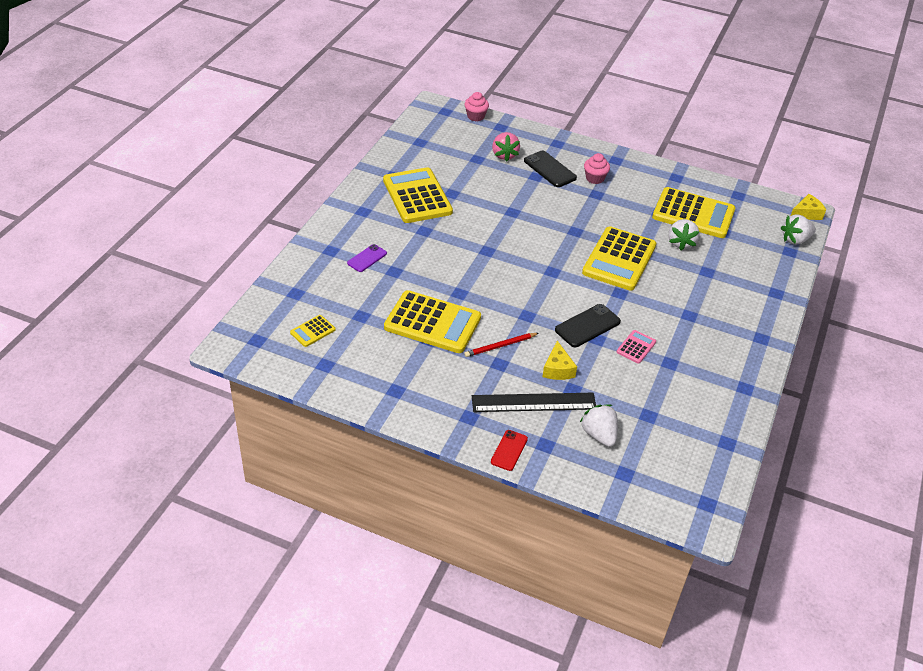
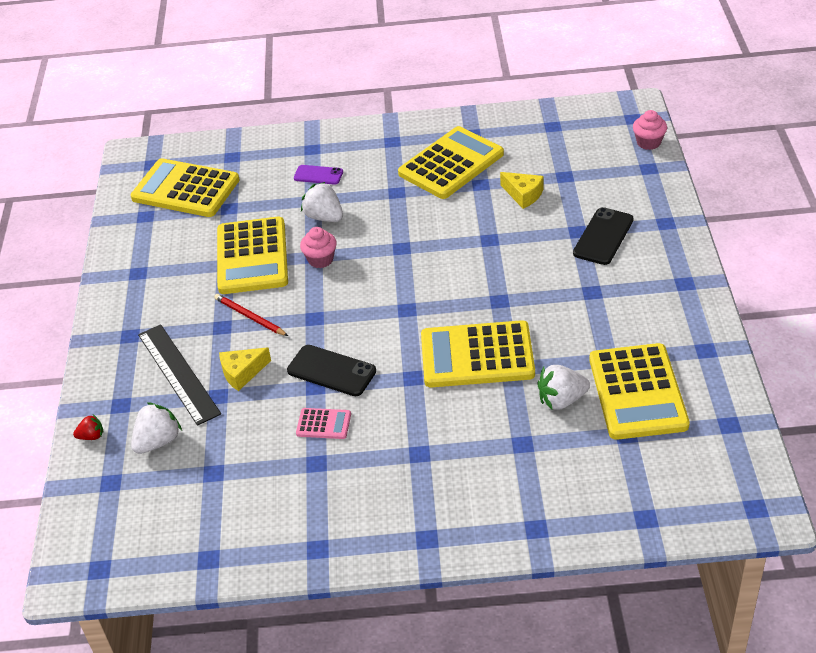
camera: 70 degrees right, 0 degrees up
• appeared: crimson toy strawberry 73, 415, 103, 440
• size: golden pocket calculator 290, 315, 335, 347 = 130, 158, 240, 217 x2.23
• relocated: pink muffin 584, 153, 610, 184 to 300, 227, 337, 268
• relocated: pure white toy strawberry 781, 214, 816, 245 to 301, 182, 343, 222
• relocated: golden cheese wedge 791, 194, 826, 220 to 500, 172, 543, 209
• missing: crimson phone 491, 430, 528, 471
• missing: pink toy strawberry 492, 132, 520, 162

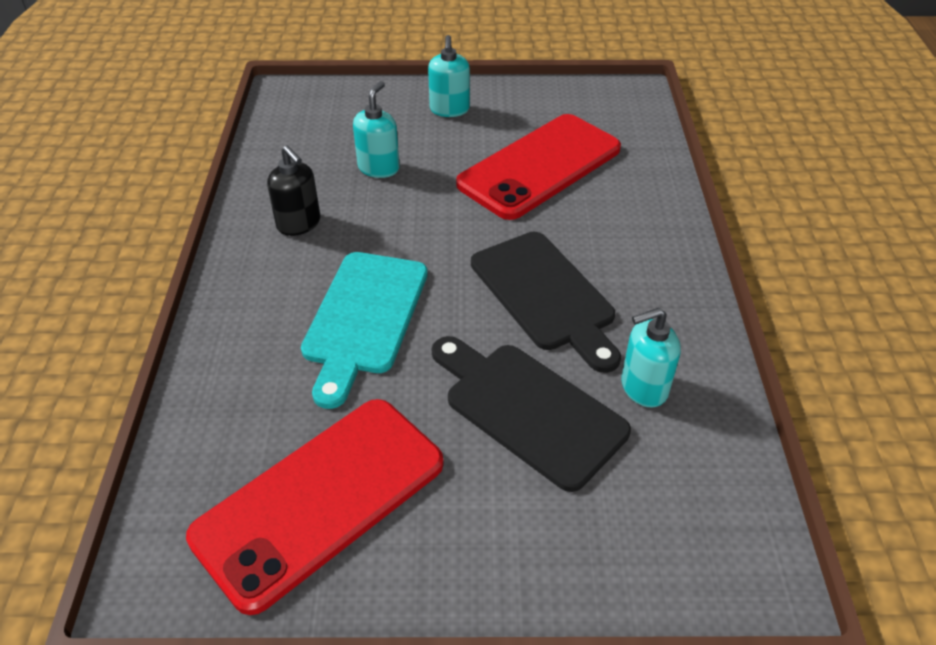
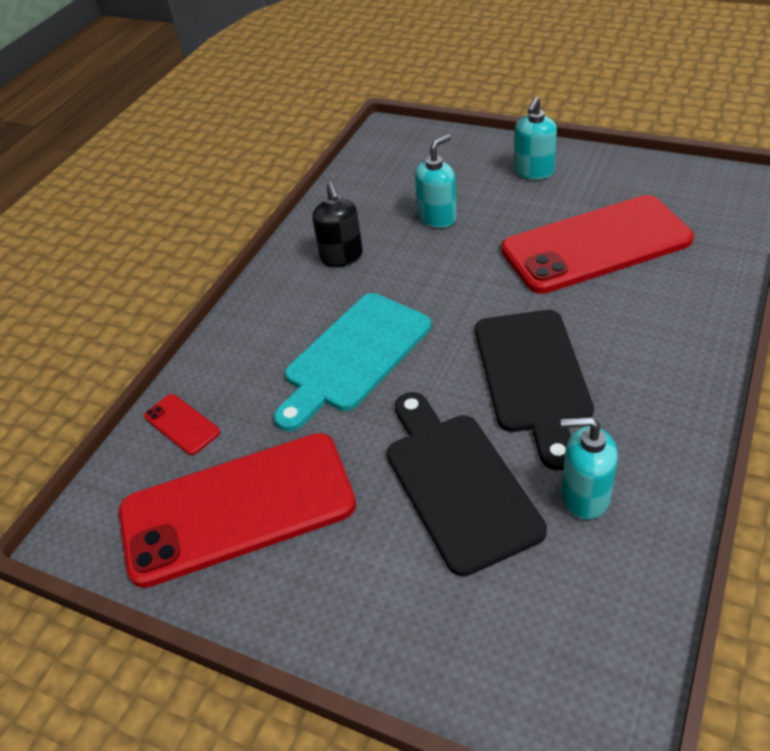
camera: 30 degrees right, 0 degrees up
• appeared: crimson phone 144, 394, 220, 455

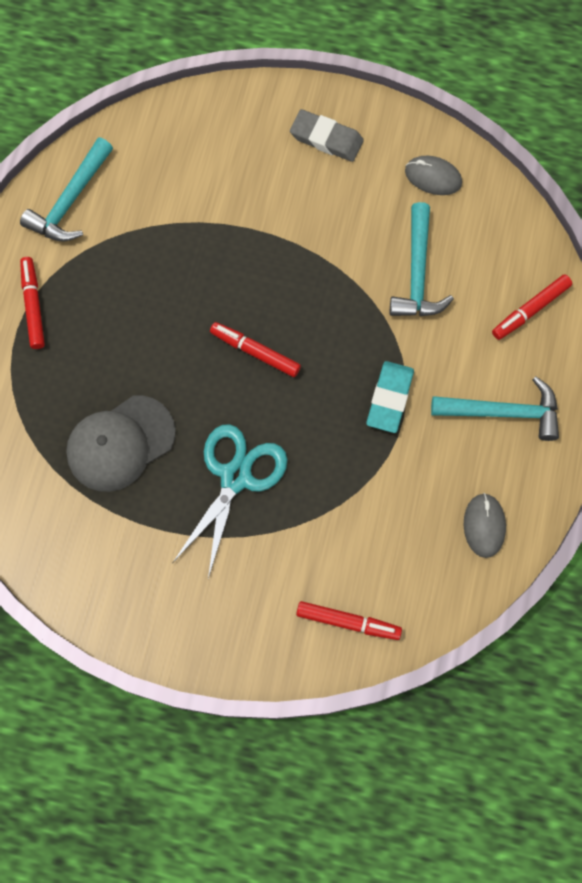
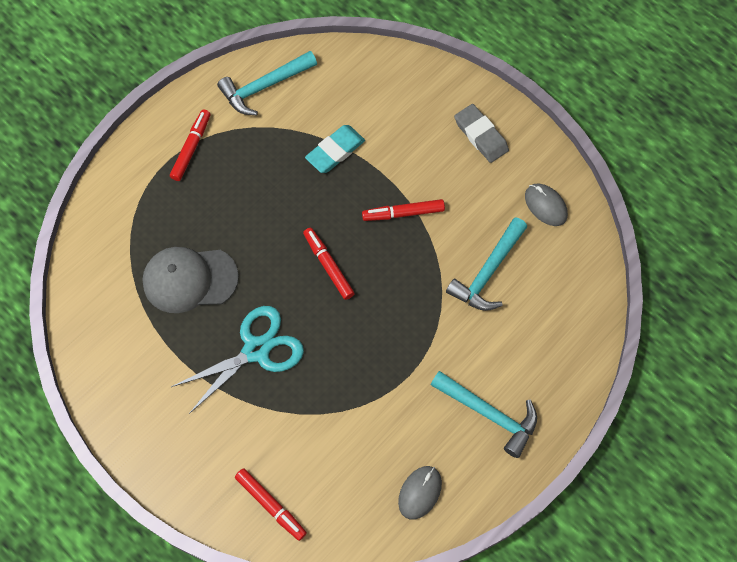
camera: 30 degrees right, 5 degrees down
• relocated: aqua pencil eraser 366, 361, 414, 433 to 305, 125, 365, 173
• relocated: crimson felt pen 492, 275, 572, 340 to 362, 199, 445, 221

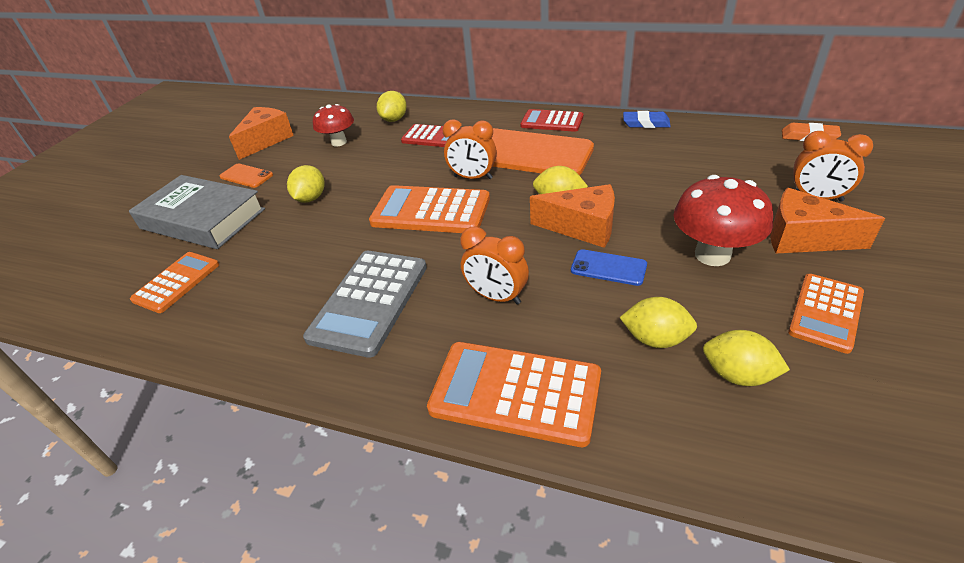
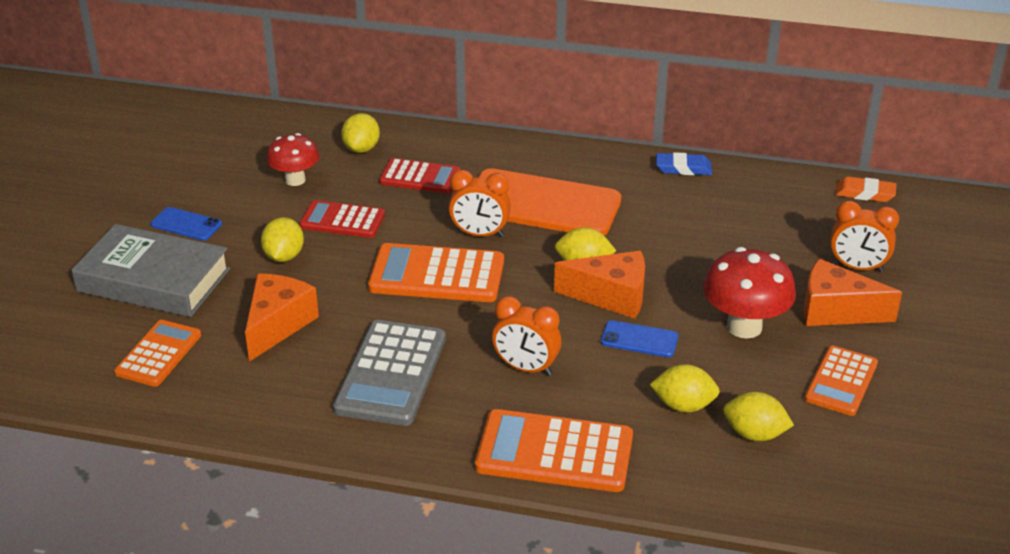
camera: 10 degrees left, 5 degrees down
• colour: orange phone 220, 163, 273, 188 to cobalt phone 151, 207, 222, 241
• relocated: orange cheese wedge 229, 107, 294, 160 to 245, 274, 319, 362
• relocated: crimson pocket calculator 520, 109, 583, 132 to 300, 200, 385, 238

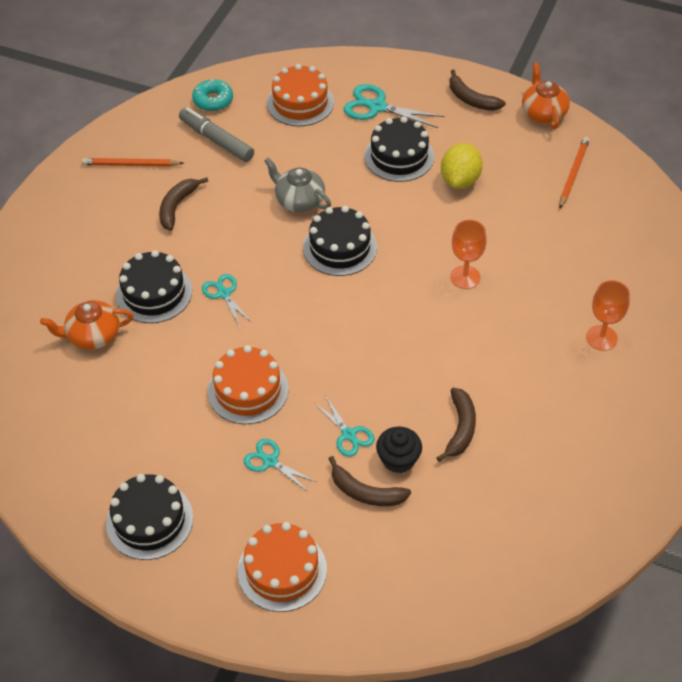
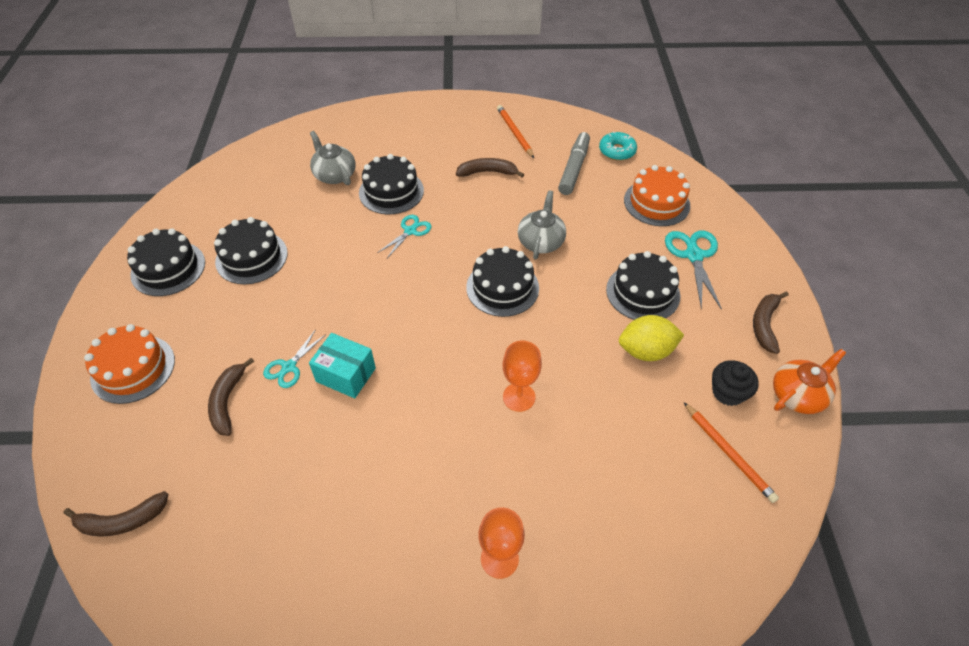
camera: 65 degrees right, 0 degrees up
• relocated: brown toy banana 436, 388, 476, 462 to 64, 491, 168, 537
• appeared: ebony layer cake 214, 217, 288, 284
• appeared: aqua box 309, 333, 376, 398
• colour: orange tea pot 40, 300, 133, 350 to grey tea pot 310, 131, 356, 185
• spun: orange lead pencil 559, 137, 590, 208 = 684, 402, 779, 503 60 degrees clockwise
• relocated: ebony muffin 376, 427, 422, 473 to 712, 360, 759, 406
• missing: orange layer cake 208, 345, 288, 424
• missing: aqua scissors 243, 439, 317, 492

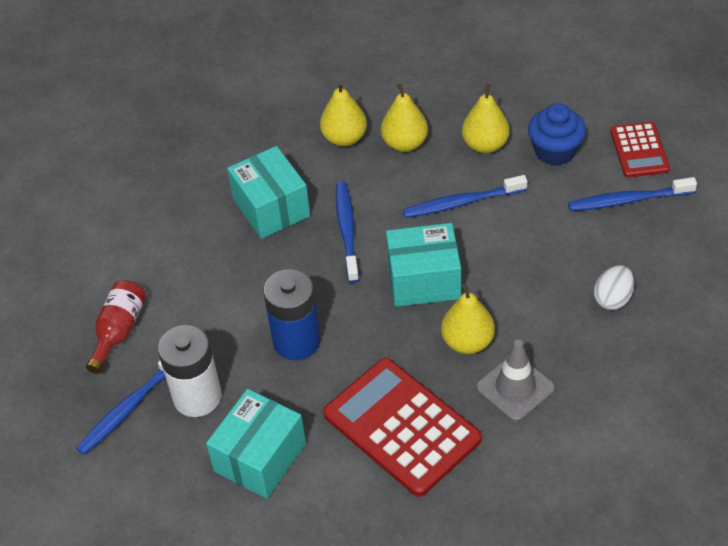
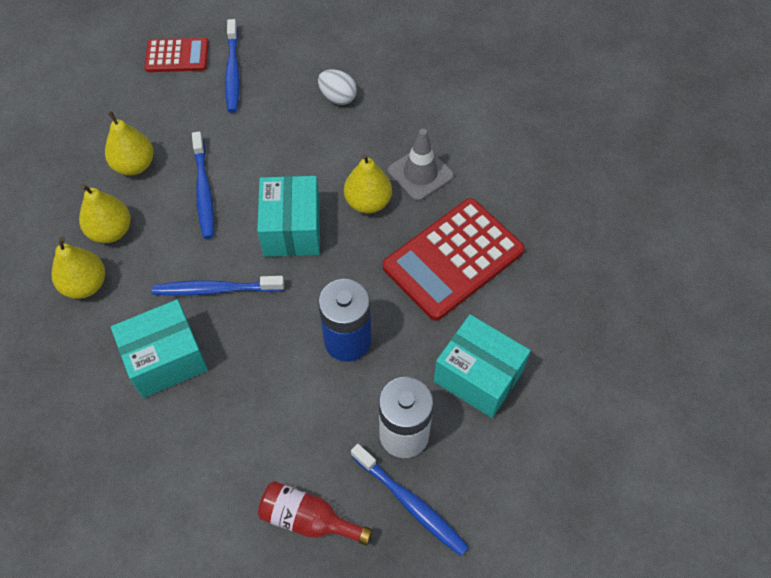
camera: 90 degrees left, 10 degrees up
• missing: cobalt muffin 528, 103, 586, 166

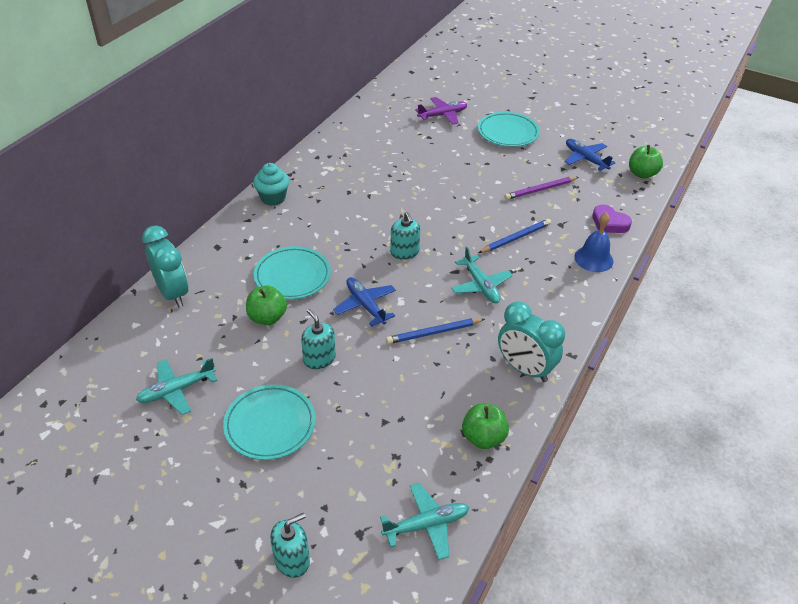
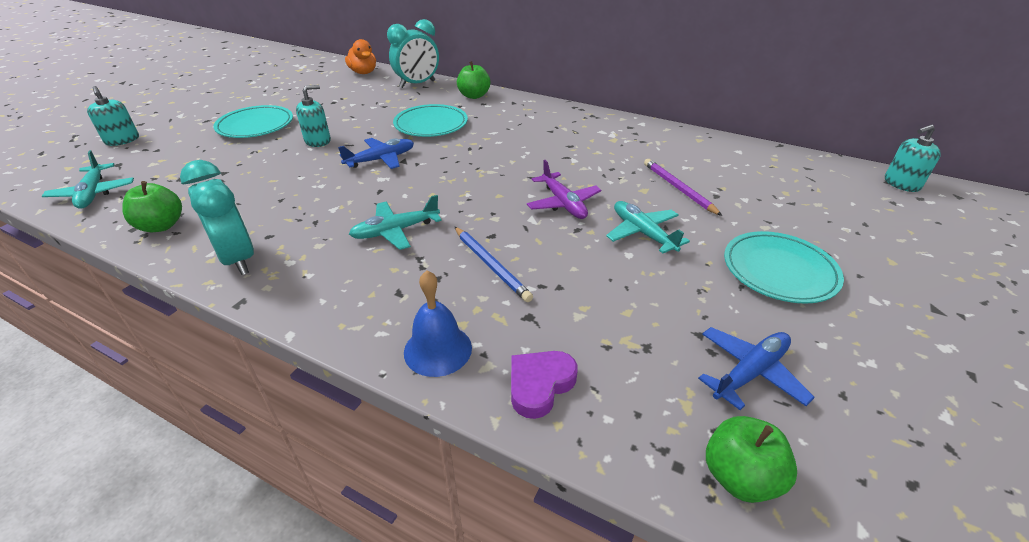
camera: 90 degrees right, 5 degrees down
• spun: aqua clock 498, 302, 565, 382 = 180, 160, 254, 275 105 degrees clockwise
• appeared: orange duck 345, 39, 376, 74
• relocated: green apple 246, 286, 287, 325 to 457, 61, 490, 99
• relocated: violet plane 415, 97, 467, 124 to 527, 160, 601, 219
• relocated: aqua plane 136, 358, 217, 415 to 606, 201, 690, 253
• relocated: violet lead pencil 504, 177, 579, 200 to 644, 159, 722, 216
• relocated: aqua pump bottle 390, 212, 420, 260 to 885, 125, 941, 192
• missing: aqua muffin 253, 163, 289, 206
• missing: cobalt lead pencil 386, 318, 485, 344

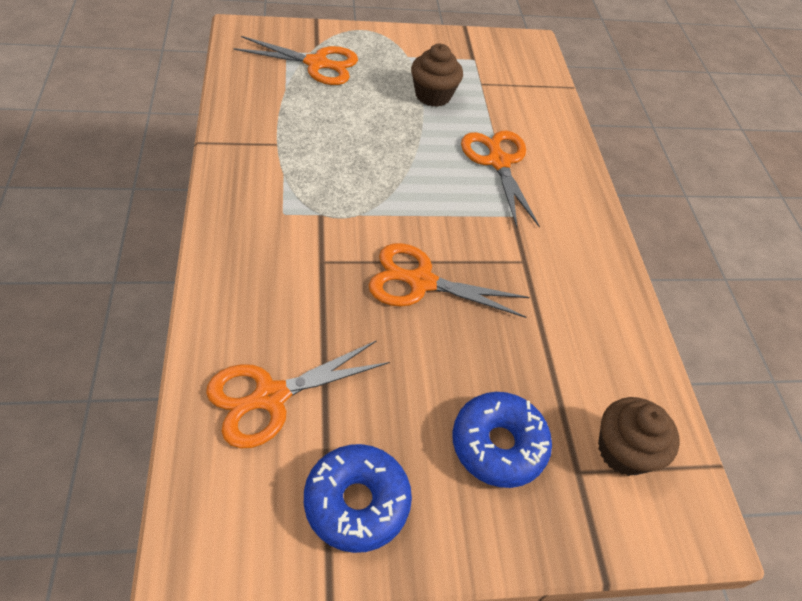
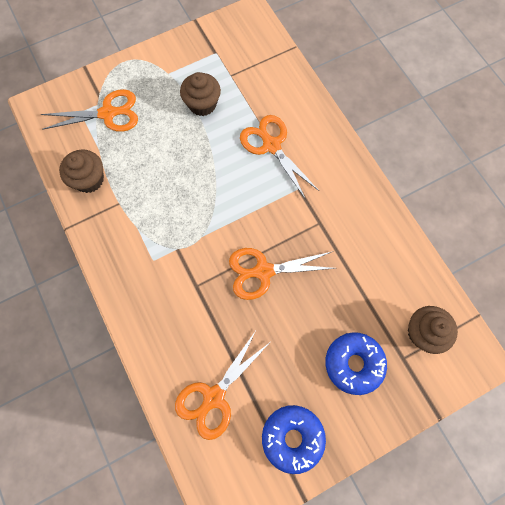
camera: 15 degrees left, 20 degrees up
• appeared: brown muffin 59, 149, 104, 193

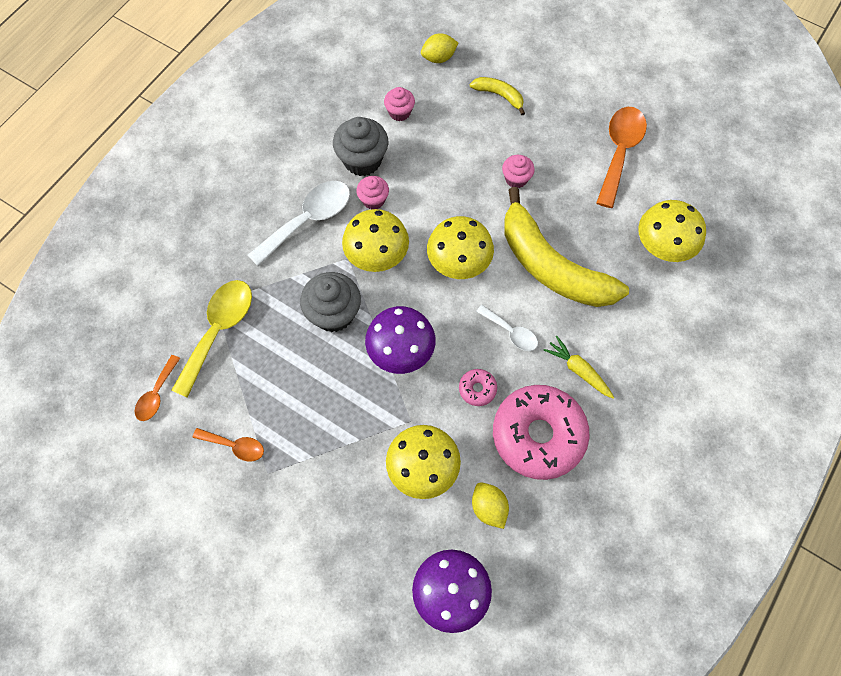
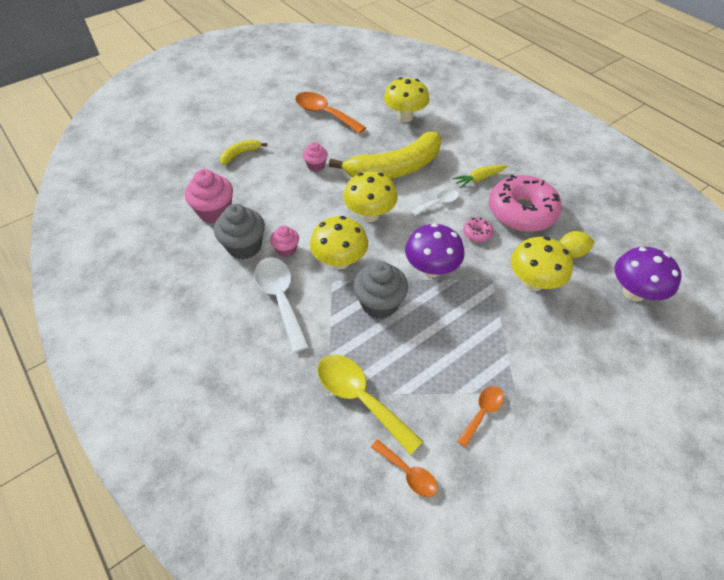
camera: 70 degrees left, 15 degrees down
• size: pink muffin 384, 87, 415, 121 = 185, 169, 233, 223 x1.72
• missing: golden citrus fruit 421, 33, 458, 63

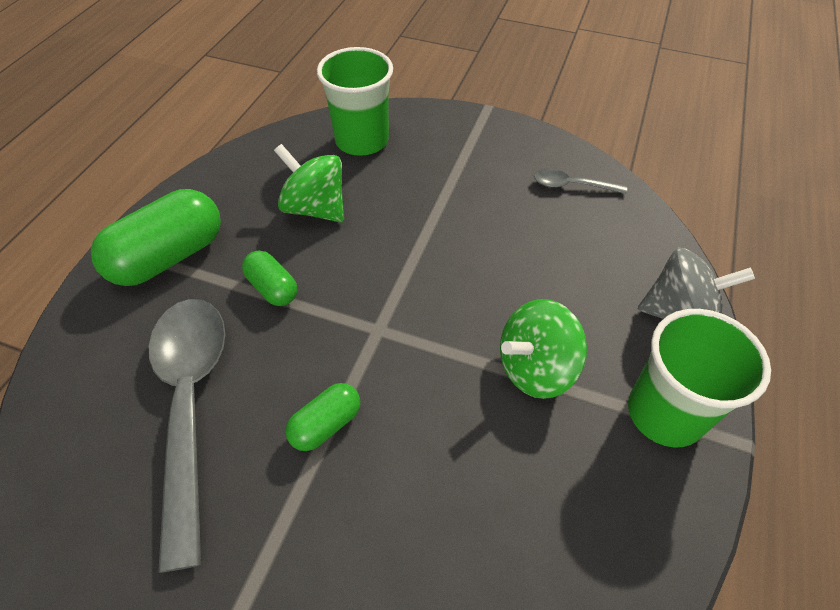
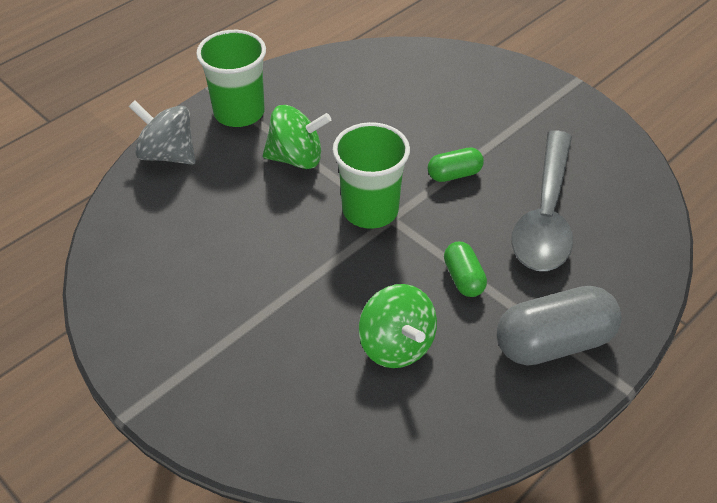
camera: 155 degrees left, 5 degrees down
• relocated: green cup 317, 47, 393, 156 to 333, 122, 410, 229
• colour: green capsule 91, 189, 221, 286 to grey capsule 497, 286, 621, 366
• missing: grey tablespoon 534, 169, 627, 194

